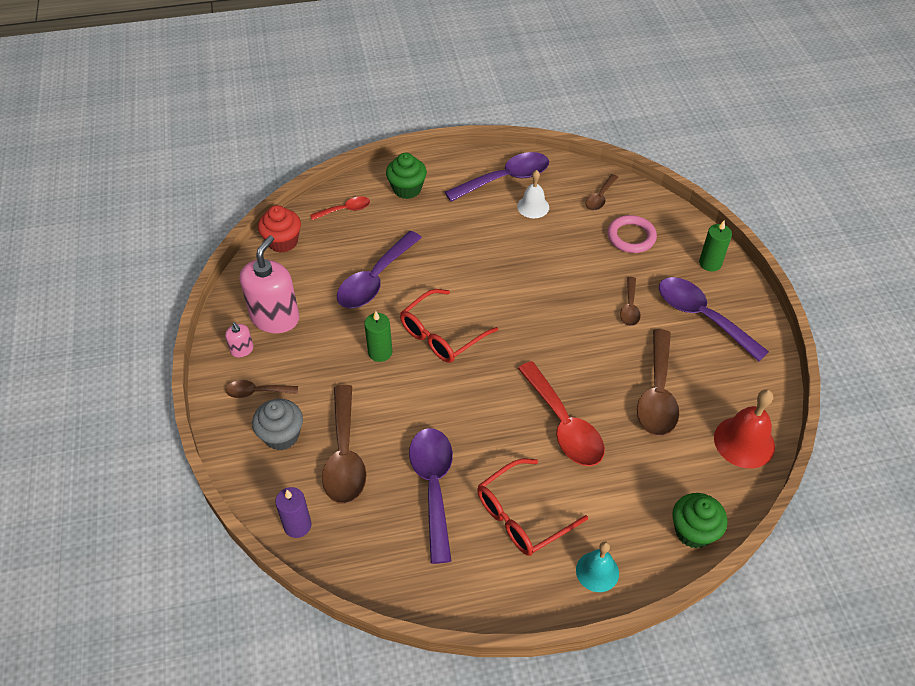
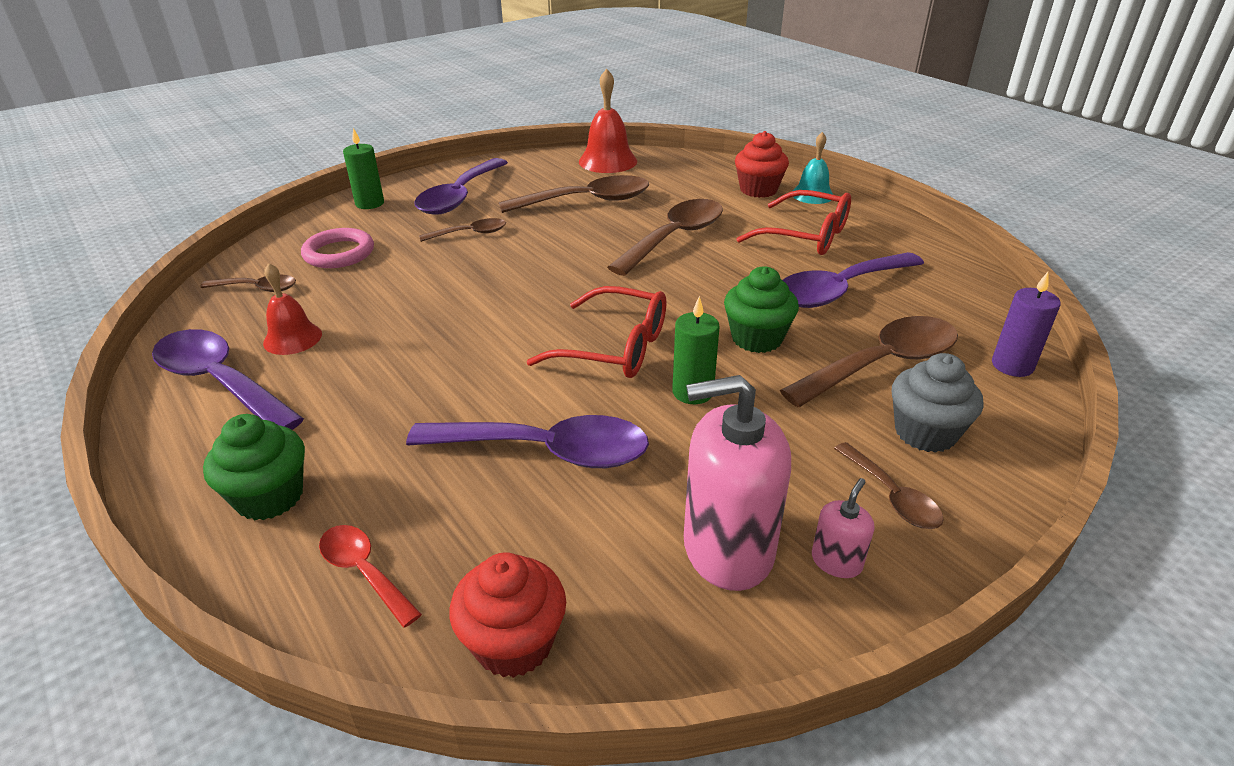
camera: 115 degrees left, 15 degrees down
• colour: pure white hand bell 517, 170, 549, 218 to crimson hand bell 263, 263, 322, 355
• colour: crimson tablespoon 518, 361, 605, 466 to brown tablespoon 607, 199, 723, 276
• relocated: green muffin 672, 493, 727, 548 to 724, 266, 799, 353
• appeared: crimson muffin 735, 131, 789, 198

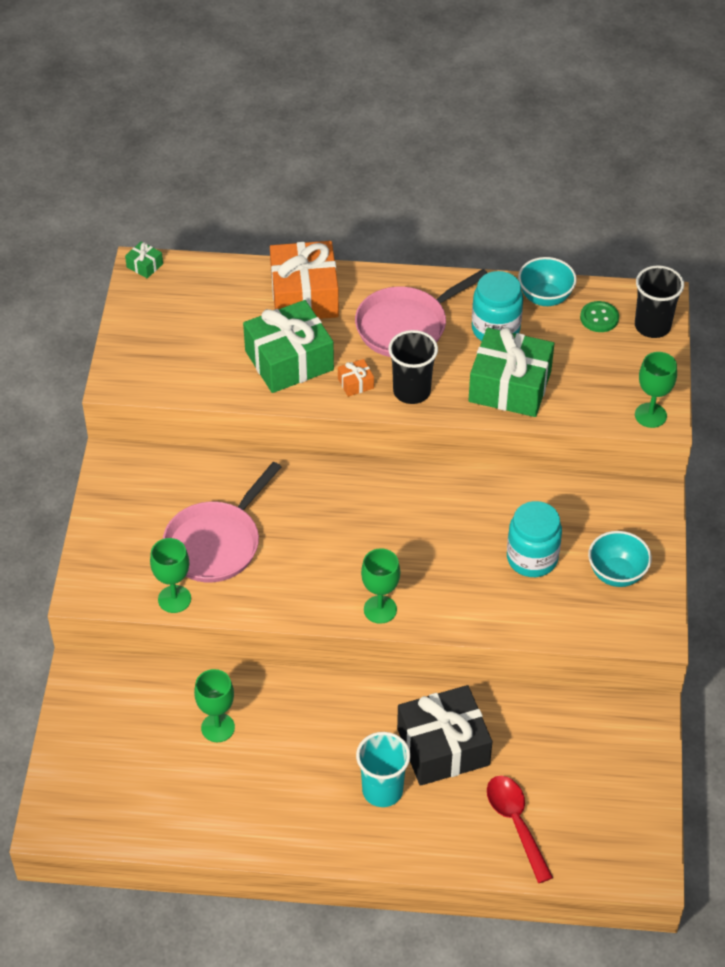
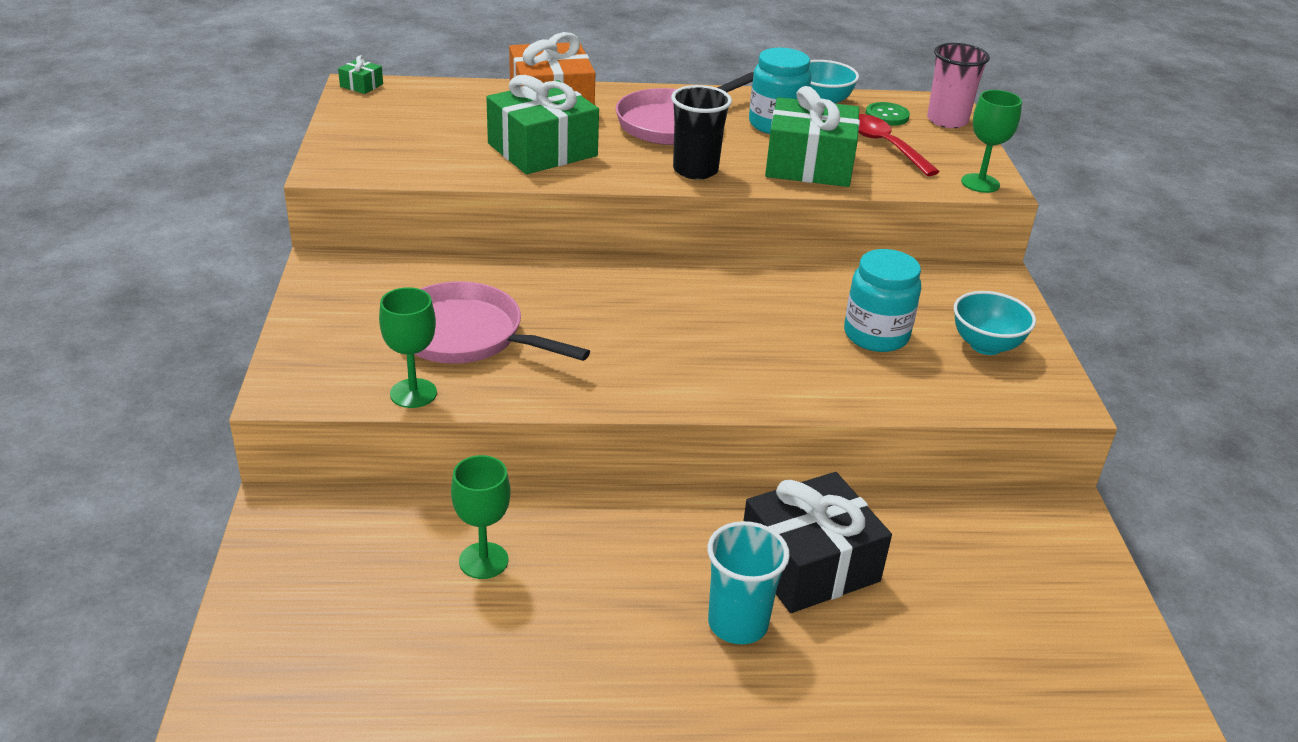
camera: 10 degrees left, 15 degrees down
• spun: pink frying pan 163, 462, 281, 582 = 414, 281, 590, 364 90 degrees clockwise
• relocated: crimson tablespoon 487, 776, 553, 883 to 858, 114, 940, 176
• colour: ebony cup 635, 265, 684, 338 to pink cup 927, 43, 990, 128
• missing: orange gift 338, 359, 374, 397
• missing: green wine glass 361, 548, 400, 624

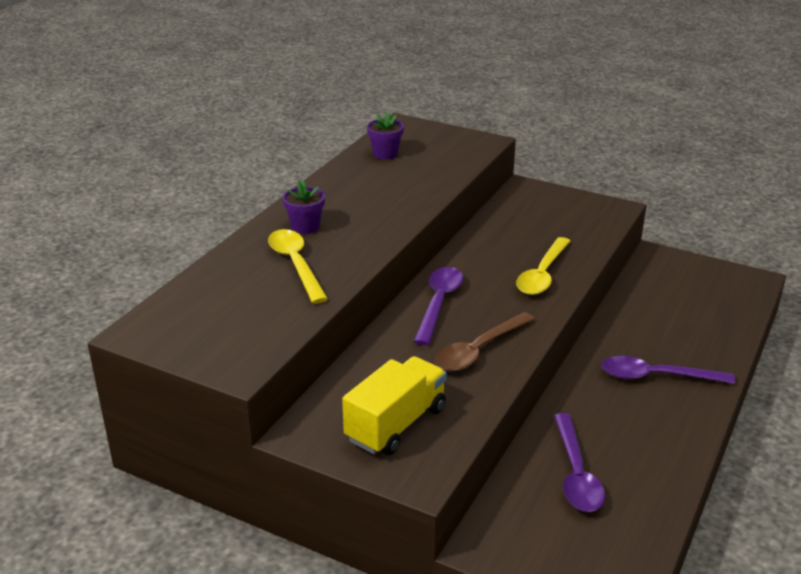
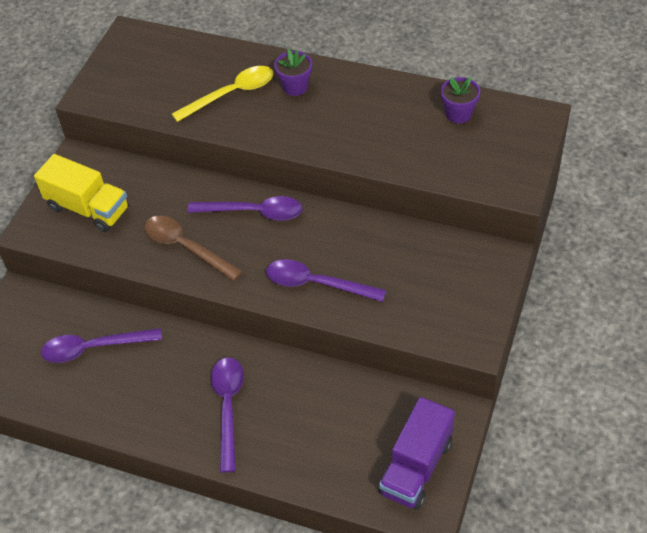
camera: 85 degrees right, 20 degrees up
• colour: golden tablespoon 516, 237, 571, 295 to violet tablespoon 266, 259, 386, 302
• appeared: violet truck 378, 397, 455, 510

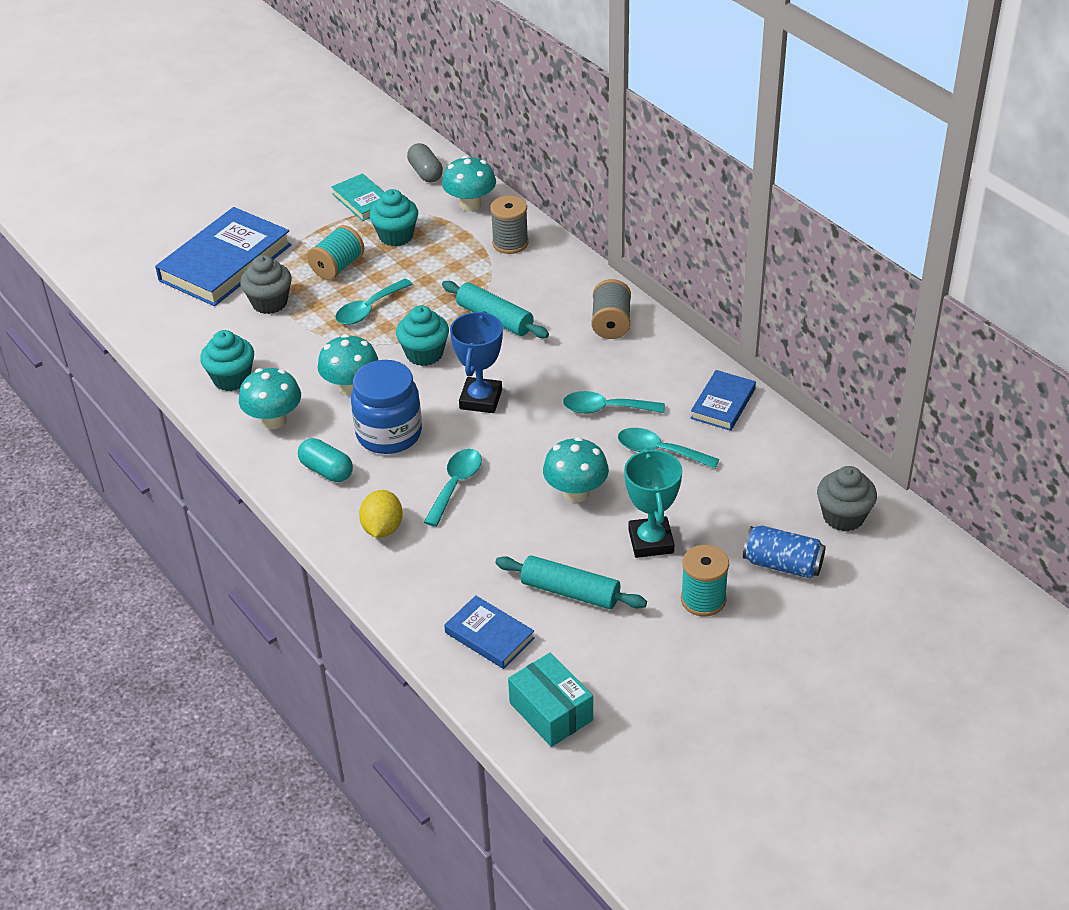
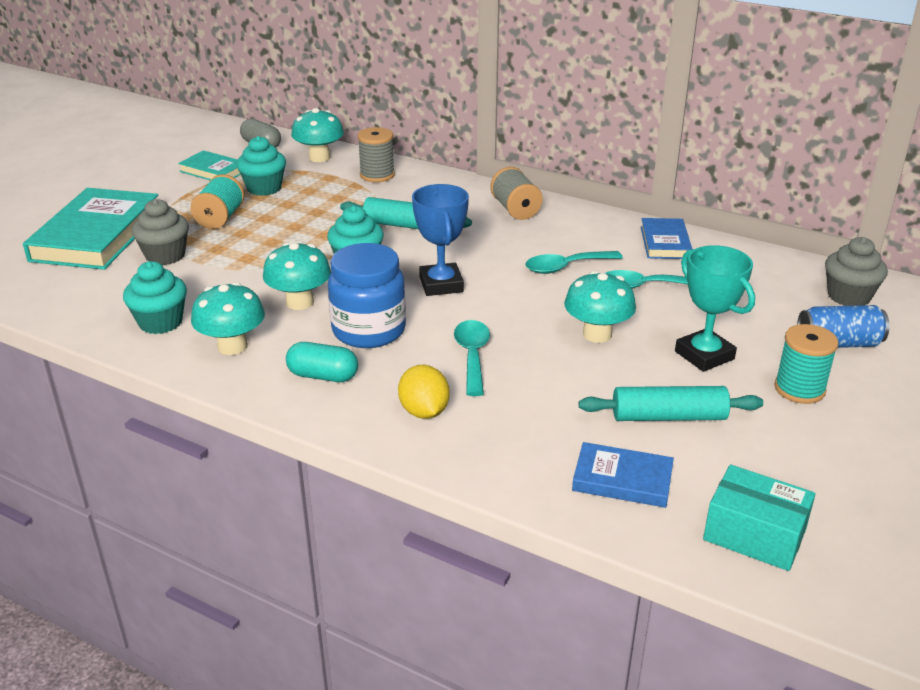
camera: 25 degrees left, 10 degrees down
• colour: cobalt hardcover 155, 207, 292, 306 to aqua hardcover 23, 188, 158, 270
• missing: aqua tablespoon 335, 278, 413, 325

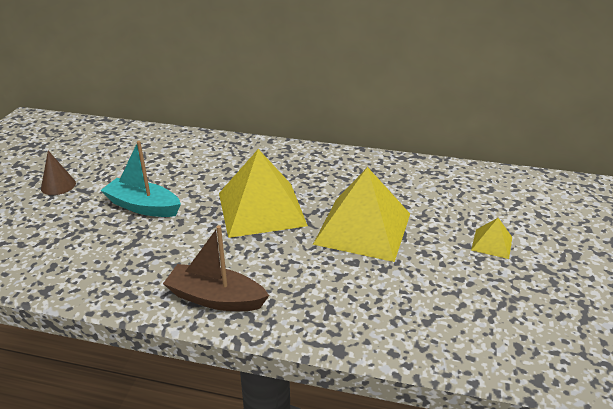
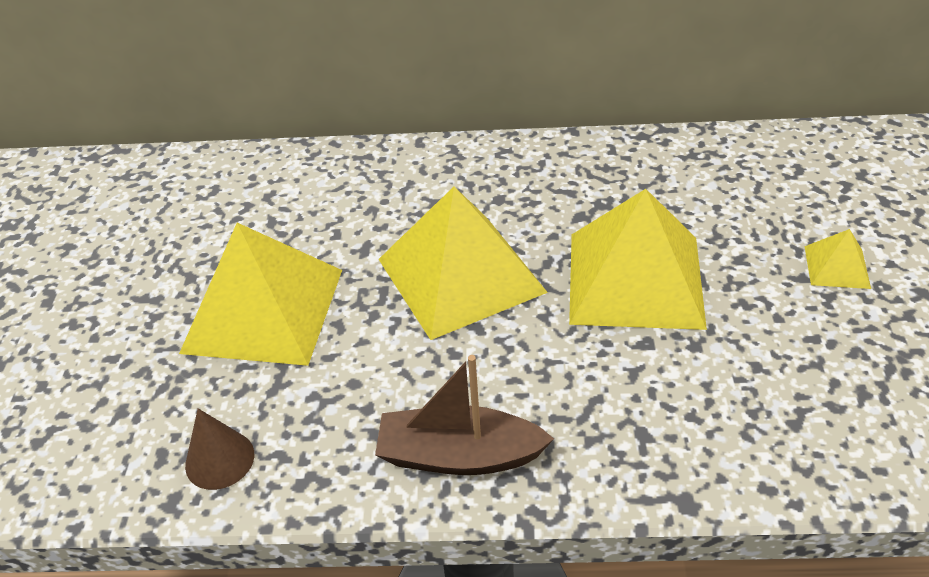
camera: 10 degrees left, 10 degrees up
• exchanged: aqua sailboat 101, 141, 181, 217 to golden solid pyramid 179, 223, 342, 366
• relocated: brown cone shape 41, 151, 76, 195 to 185, 408, 254, 490

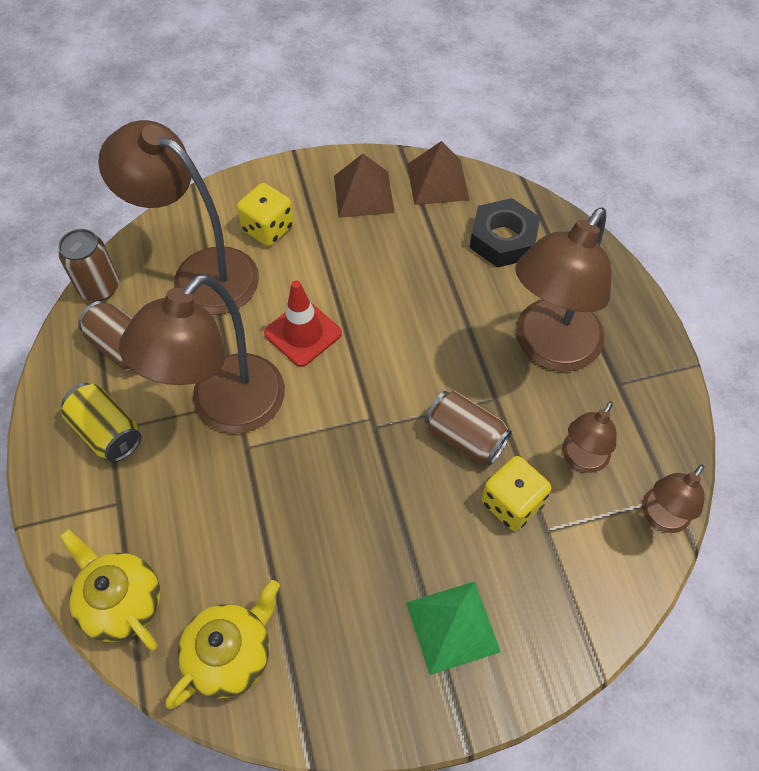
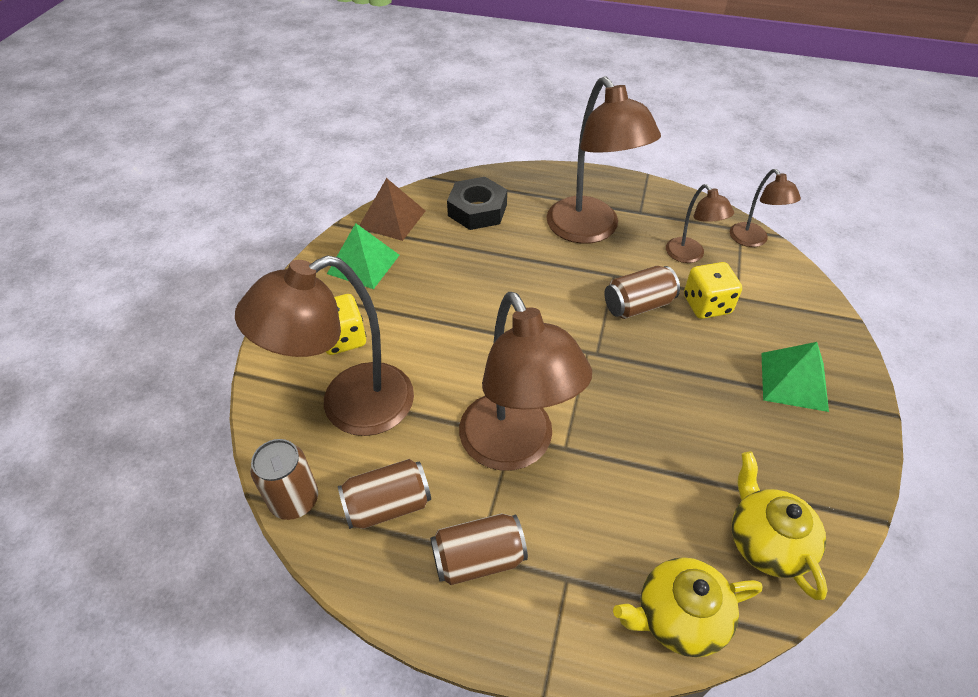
camera: 60 degrees left, 10 degrees down
• colour: brown solid pyramid 334, 154, 395, 218 to green solid pyramid 327, 223, 399, 289
• colour: golden can 61, 383, 141, 462 to brown can 430, 513, 528, 585
• missing: crimson safety cone 264, 280, 342, 367

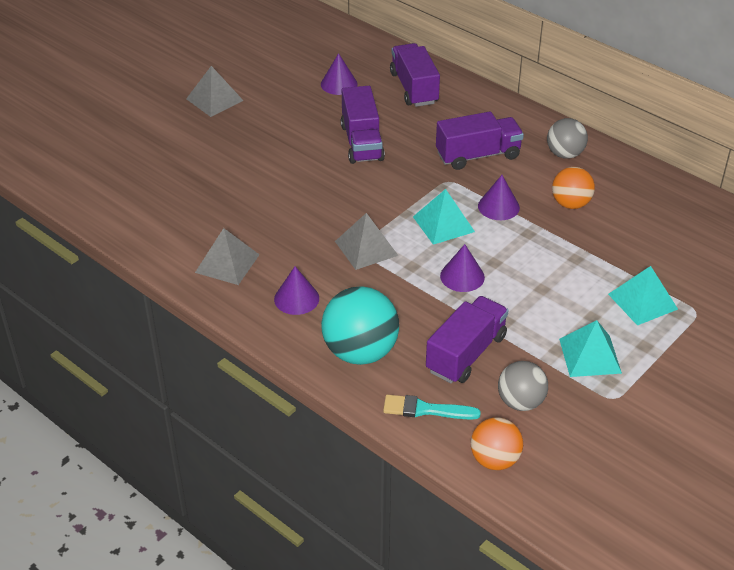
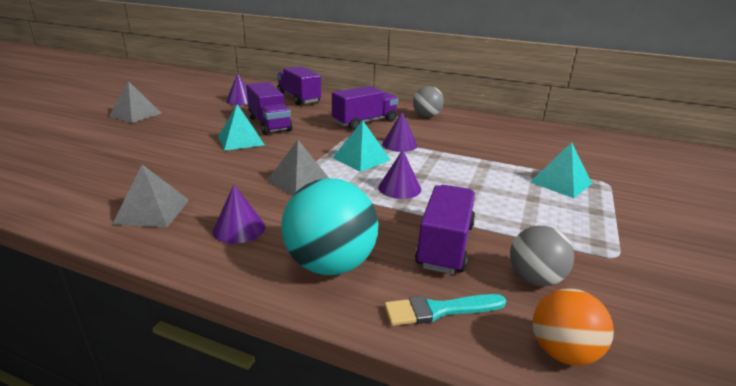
camera: 20 degrees left, 15 degrees down
• relocated: aqua solid pyramid 559, 320, 622, 377 to 218, 104, 264, 151
• missing: orange play ball 552, 167, 595, 209

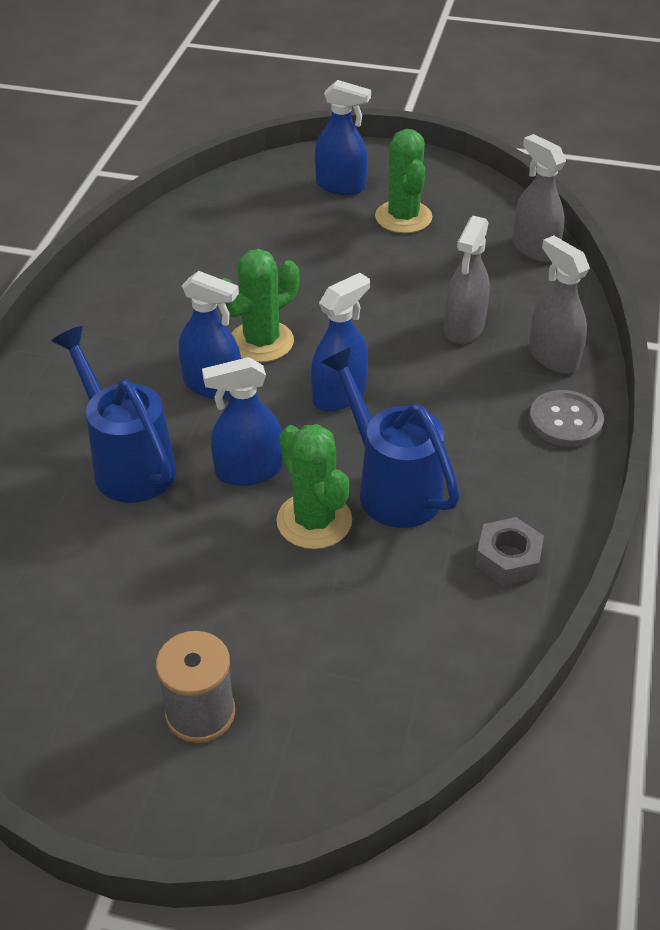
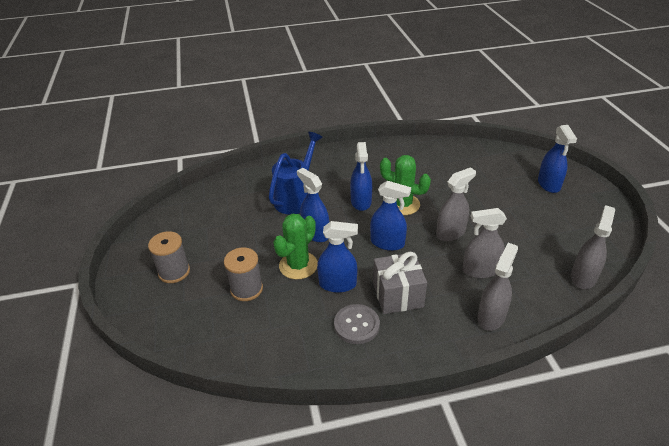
camera: 65 degrees right, 5 degrees down
• appeared: grey spool 224, 248, 263, 301
• exchanged: cobalt watering pot 321, 347, 460, 528 to cobalt spray cleaner 317, 221, 358, 293
• relocated: grey shirt button 529, 390, 604, 447 to 334, 304, 380, 344
• appeared: grey gift 373, 252, 427, 314
• appeared: grey spray cleaner 436, 167, 476, 241
• missing: green saguaro cactus 375, 129, 433, 233
• missing: grey nut 475, 517, 544, 585

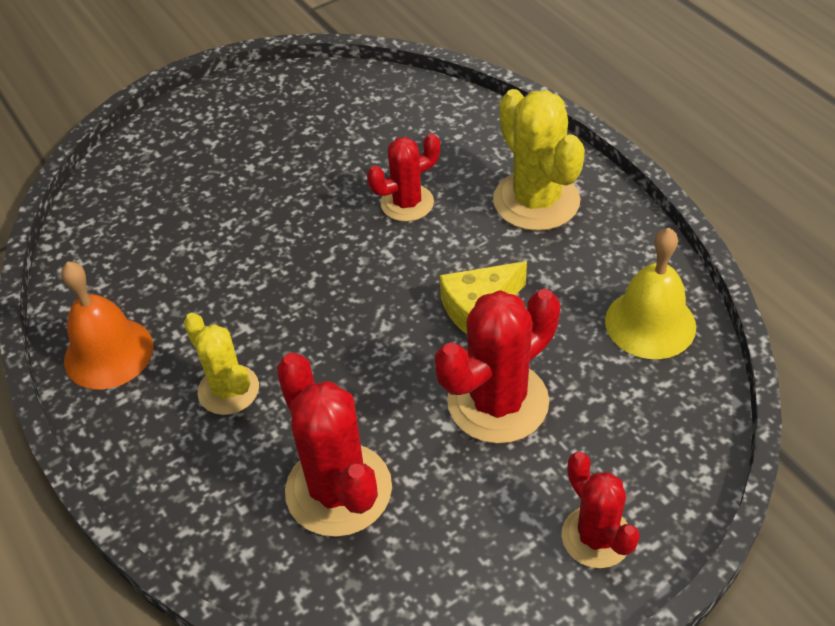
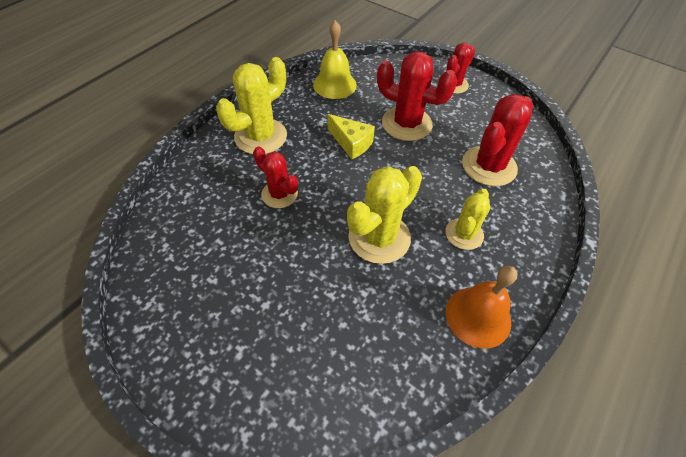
camera: 115 degrees left, 5 degrees up
• appeared: golden saguaro cactus 347, 166, 422, 264

